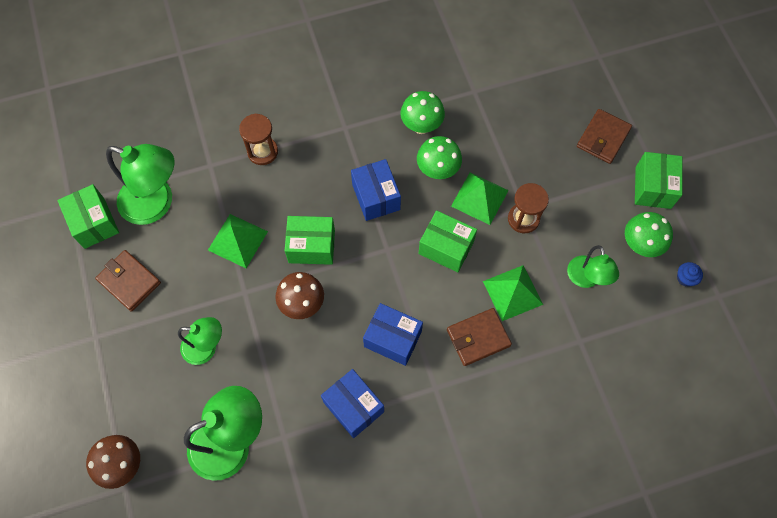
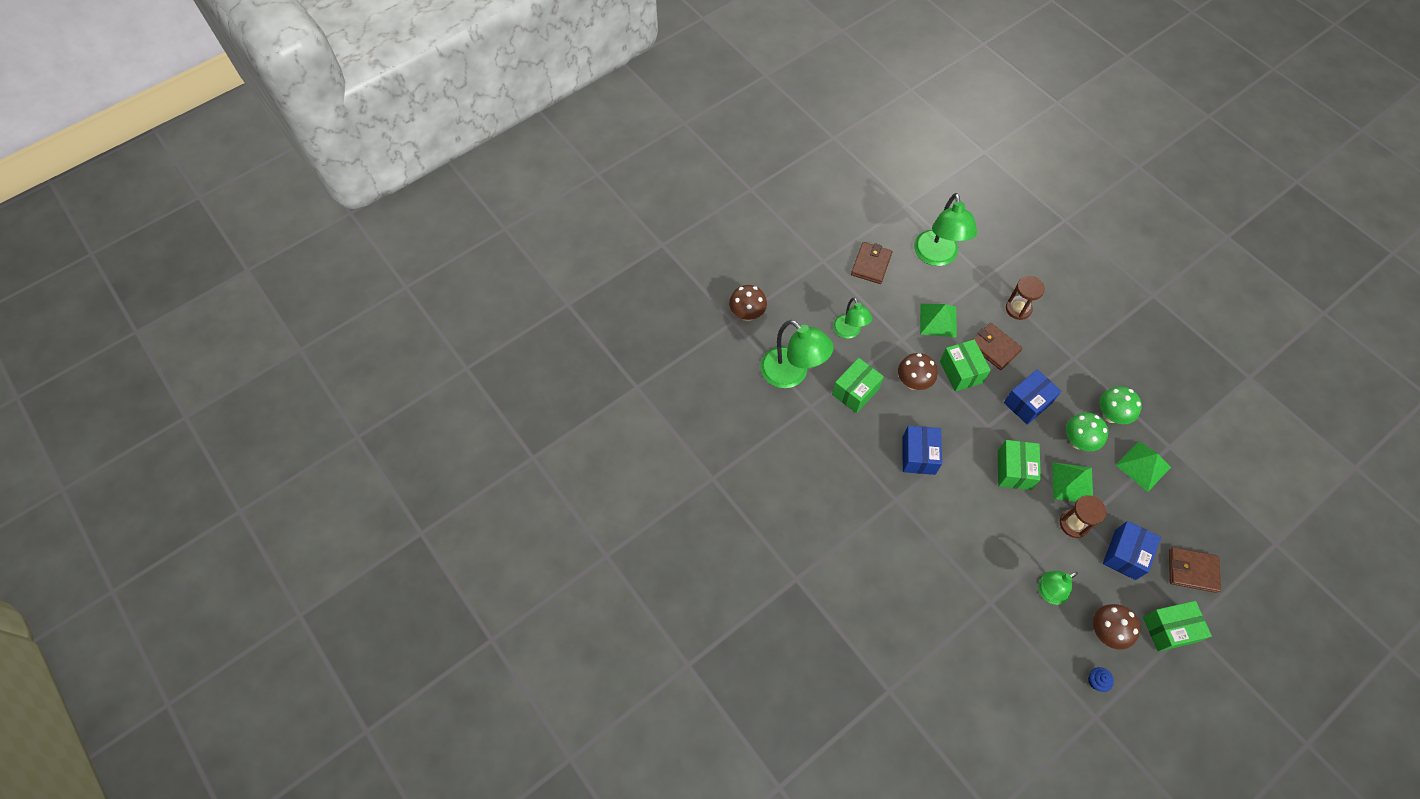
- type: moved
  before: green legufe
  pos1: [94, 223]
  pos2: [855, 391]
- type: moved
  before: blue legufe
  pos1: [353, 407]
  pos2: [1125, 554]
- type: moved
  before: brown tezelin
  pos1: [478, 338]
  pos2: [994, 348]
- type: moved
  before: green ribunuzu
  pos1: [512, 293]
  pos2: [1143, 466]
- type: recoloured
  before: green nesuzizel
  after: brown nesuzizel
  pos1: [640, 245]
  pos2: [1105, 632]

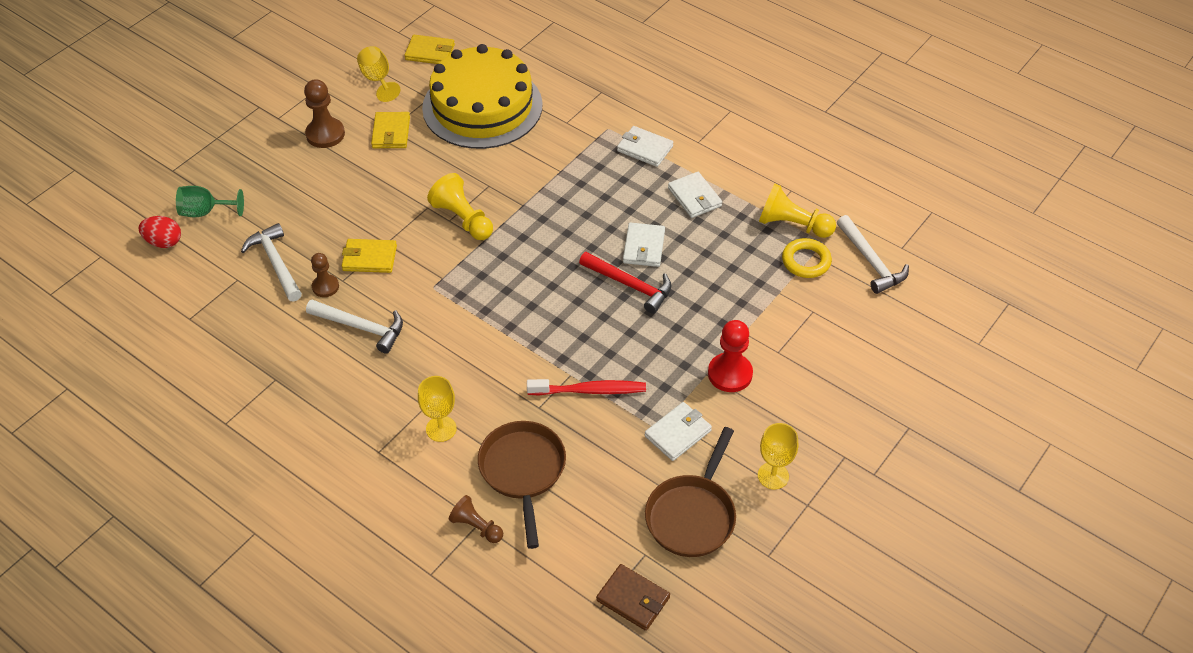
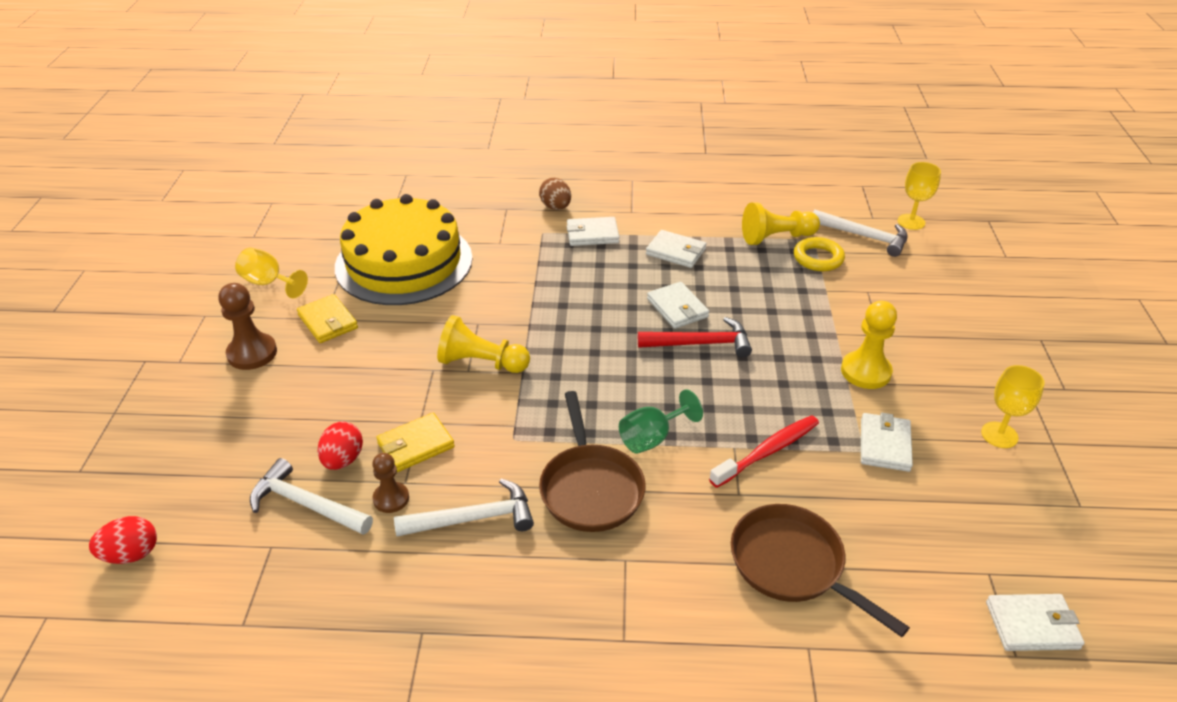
- type: moved
  before: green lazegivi
  pos1: [205, 212]
  pos2: [652, 438]
- type: removed
  before: yellow tezelin
  pos1: [430, 52]
- type: moved
  before: yellow lazegivi
  pos1: [441, 429]
  pos2: [911, 222]
- type: removed
  before: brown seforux
  pos1: [476, 526]
- type: recoloured
  before: brown tezelin
  after: white tezelin
  pos1: [633, 599]
  pos2: [1032, 625]
- type: moved
  before: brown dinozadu
  pos1: [692, 515]
  pos2: [590, 488]
- type: recoloured
  before: red seforux
  after: yellow seforux
  pos1: [730, 374]
  pos2: [865, 371]
- type: added
  after: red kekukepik
  pos2: [343, 460]
- type: added
  after: brown kekukepik
  pos2: [556, 207]

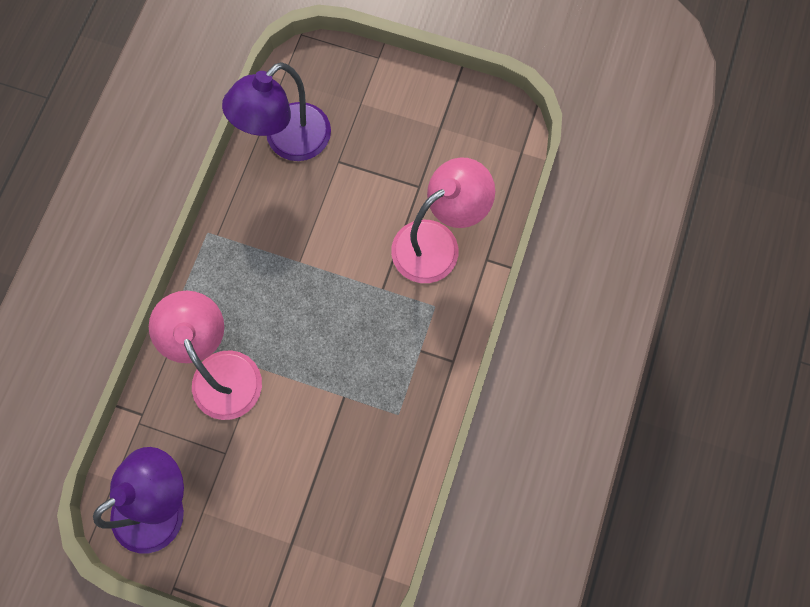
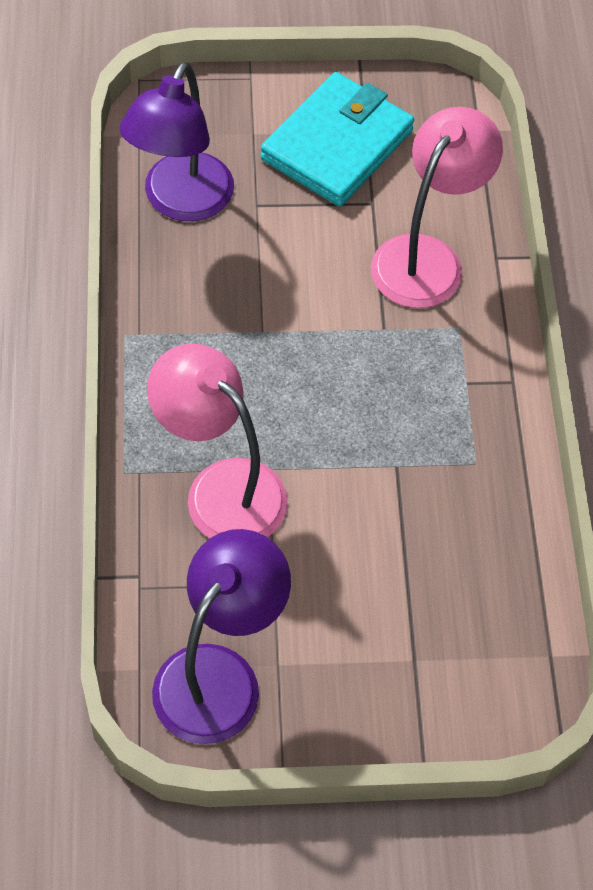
- type: added
  after: turquoise tezelin
  pos2: [337, 145]

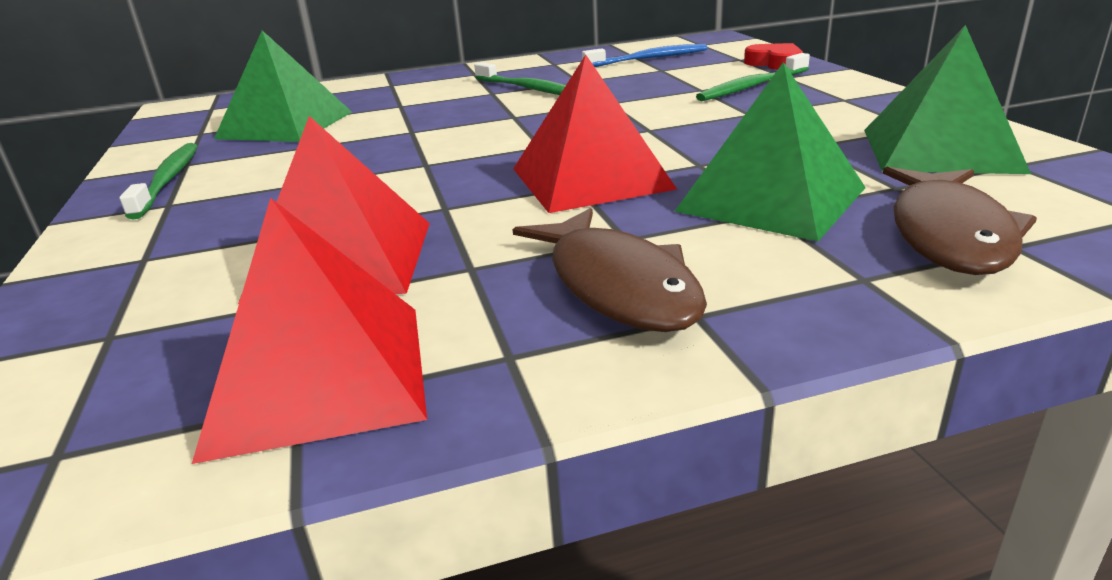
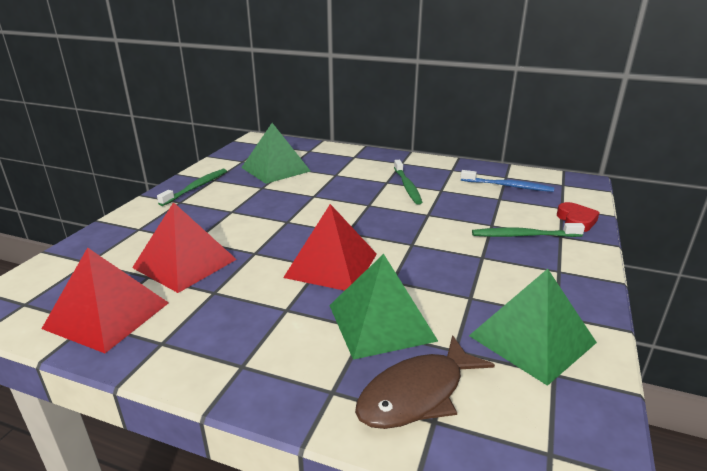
- type: removed
  before: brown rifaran
  pos1: [618, 286]

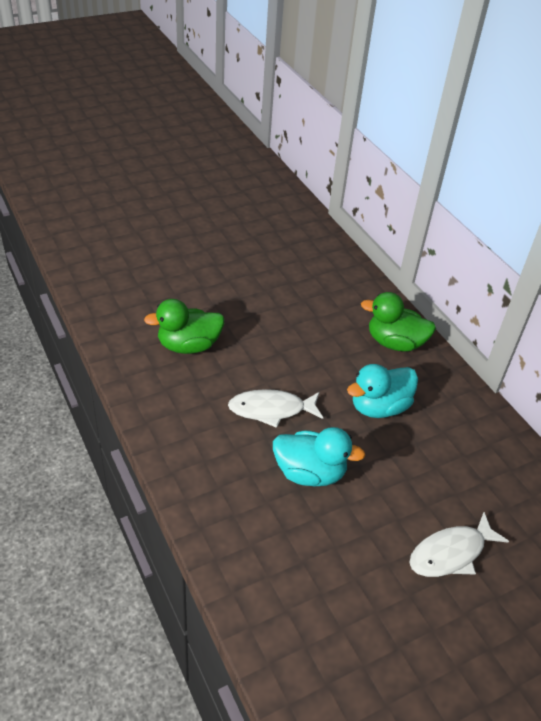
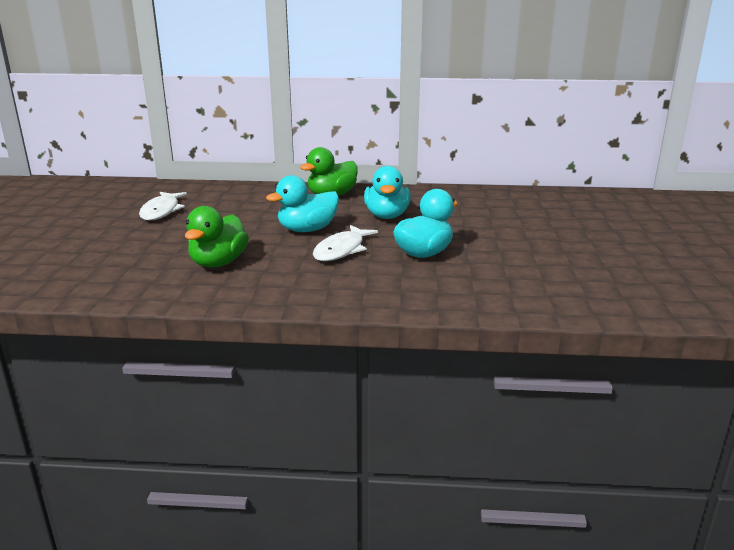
- type: moved
  before: white rifaran
  pos1: [451, 553]
  pos2: [161, 211]
- type: added
  after: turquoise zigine
  pos2: [307, 230]

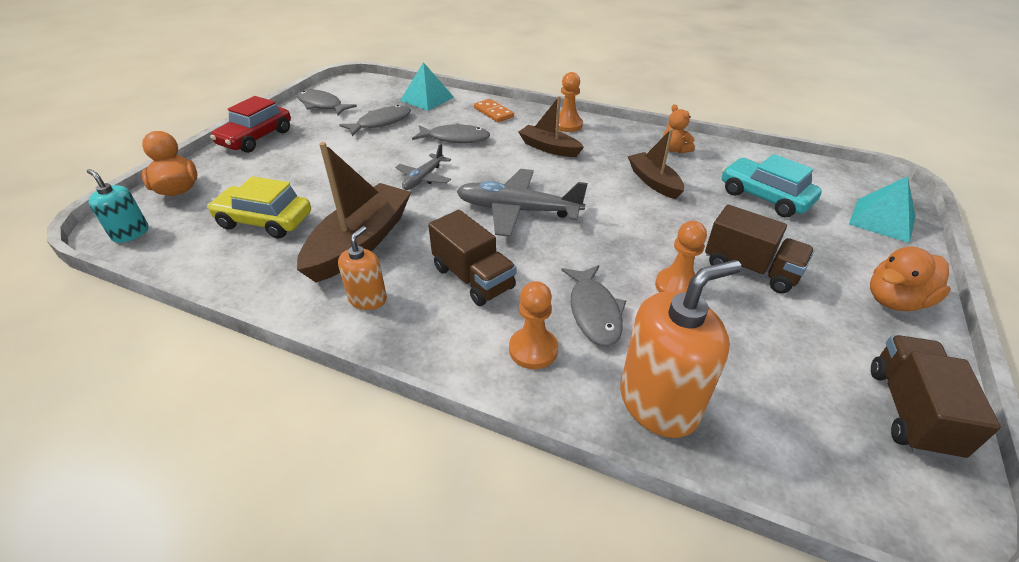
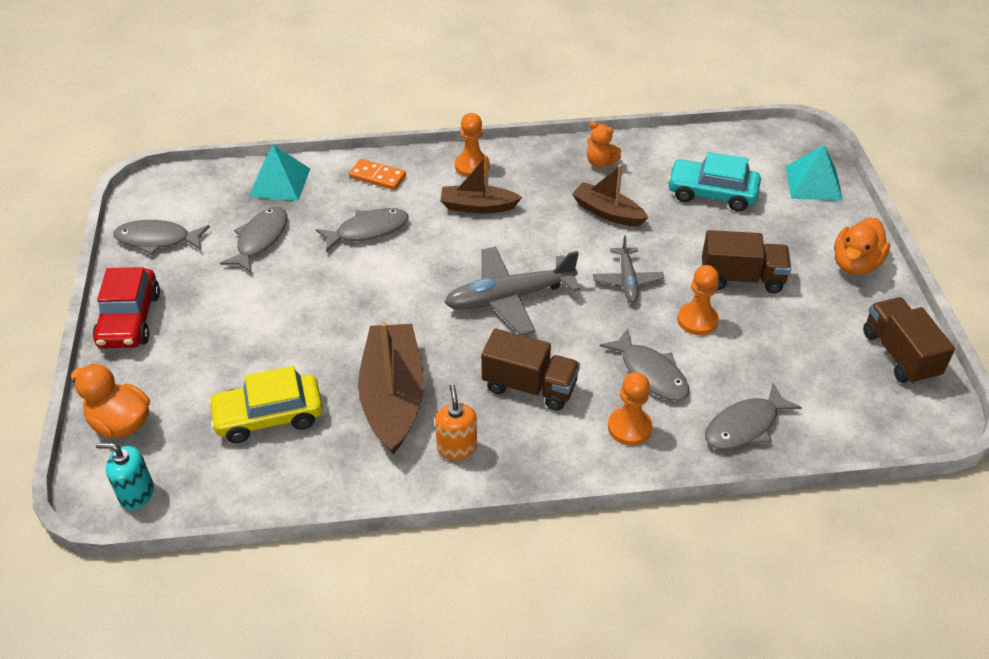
- type: moved
  before: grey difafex
  pos1: [424, 178]
  pos2: [627, 280]
- type: replaced
  before: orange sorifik
  after: grey rifaran
  pos1: [658, 403]
  pos2: [745, 426]

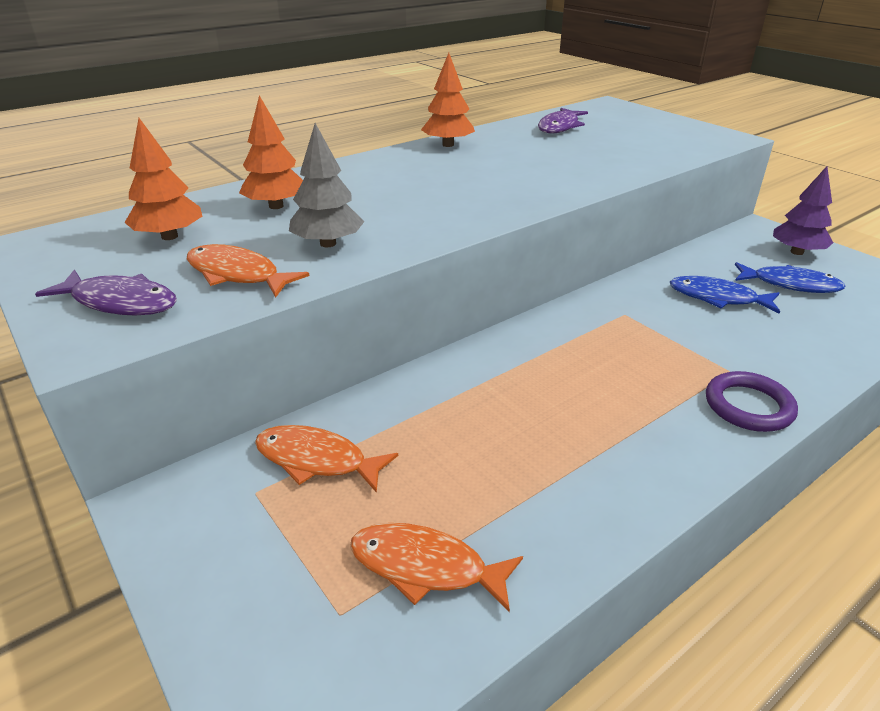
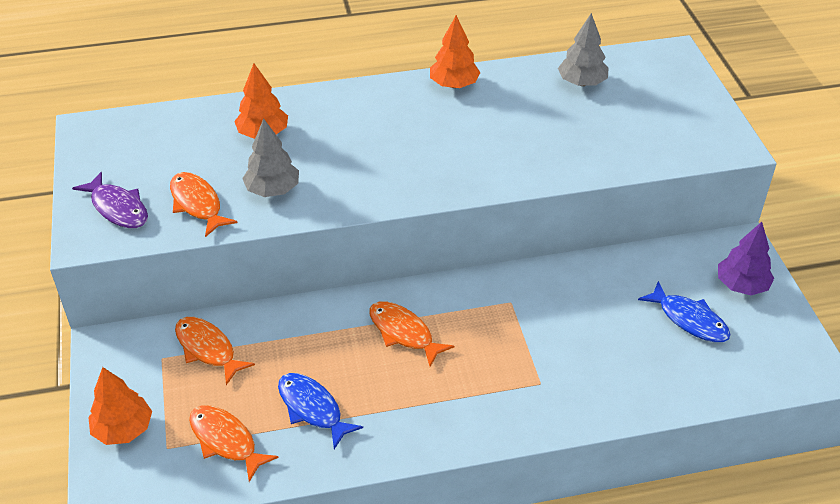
- type: moved
  before: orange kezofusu
  pos1: [169, 236]
  pos2: [123, 429]
- type: replaced
  before: purple rifaran
  after: grey kezofusu
  pos1: [559, 127]
  pos2: [581, 82]
- type: moved
  before: blue rifaran
  pos1: [717, 298]
  pos2: [312, 408]
- type: removed
  before: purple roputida
  pos1: [748, 406]
- type: added
  after: orange rifaran
  pos2: [403, 333]

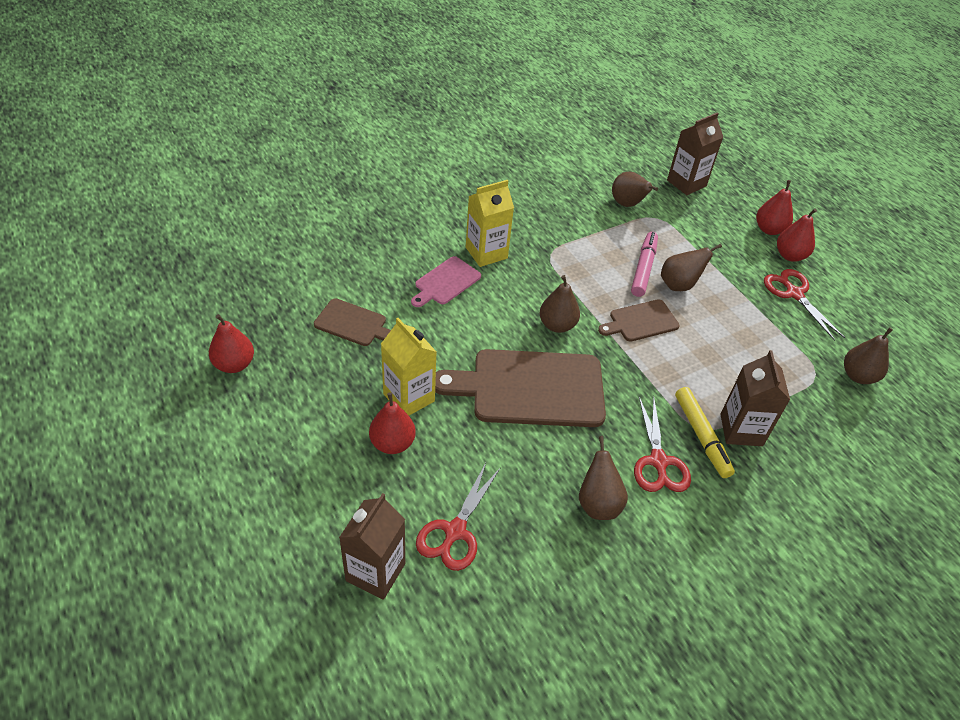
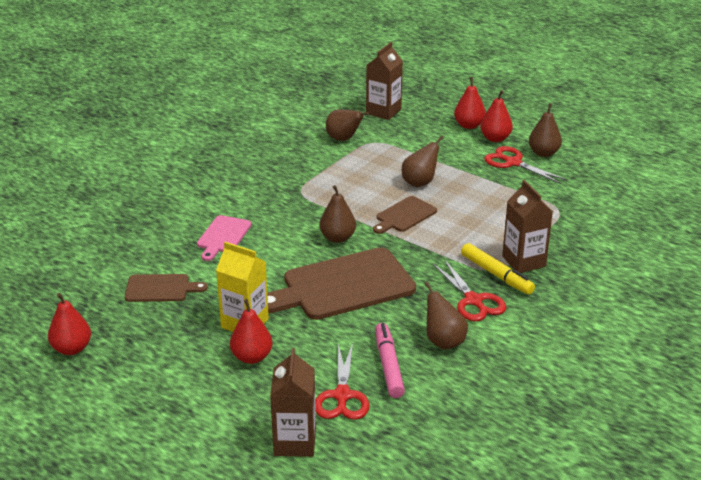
- type: removed
  before: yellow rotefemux
  pos1: [486, 253]
- type: moved
  before: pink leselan
  pos1: [643, 268]
  pos2: [388, 366]
- type: moved
  before: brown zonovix
  pos1: [858, 376]
  pos2: [543, 153]

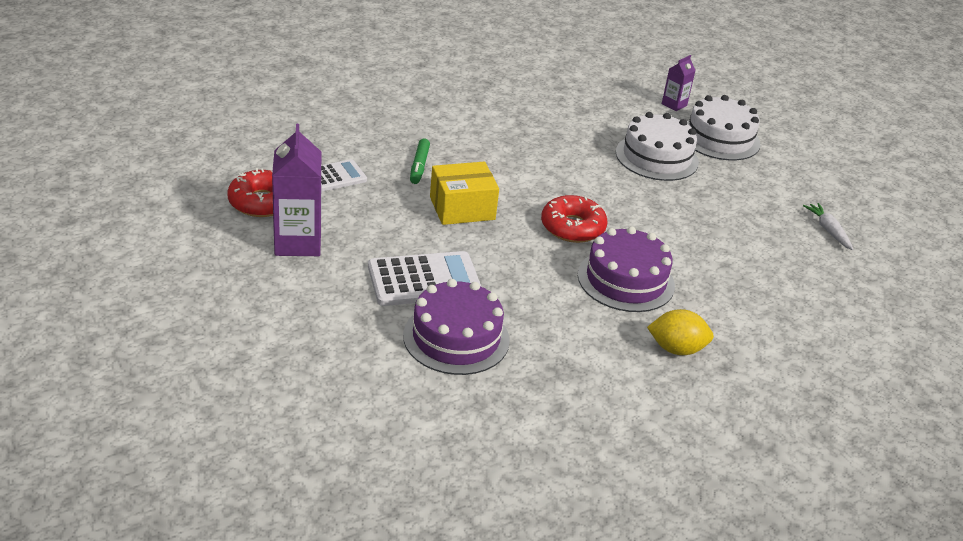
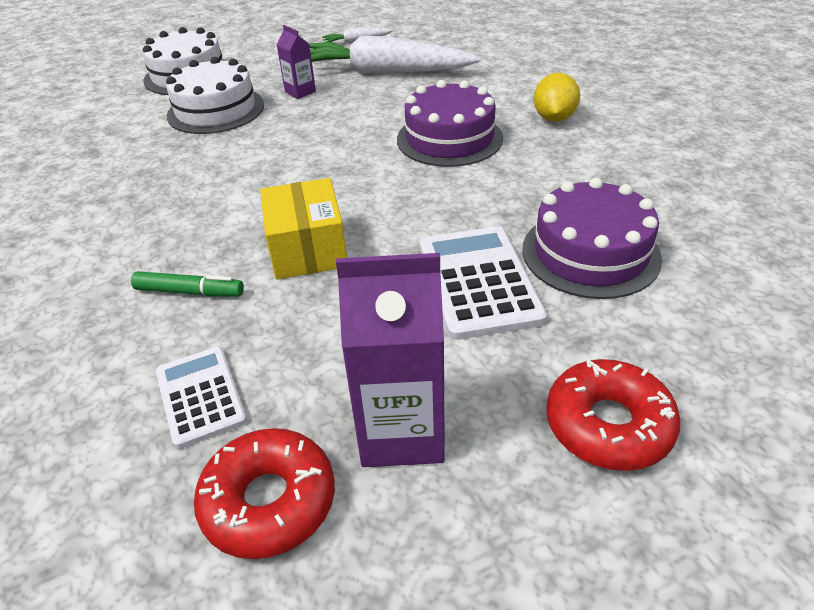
- type: moved
  before: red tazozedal
  pos1: [572, 227]
  pos2: [608, 425]
- type: moved
  before: purple rotefemux
  pos1: [674, 105]
  pos2: [300, 92]
- type: added
  after: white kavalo
  pos2: [385, 72]

